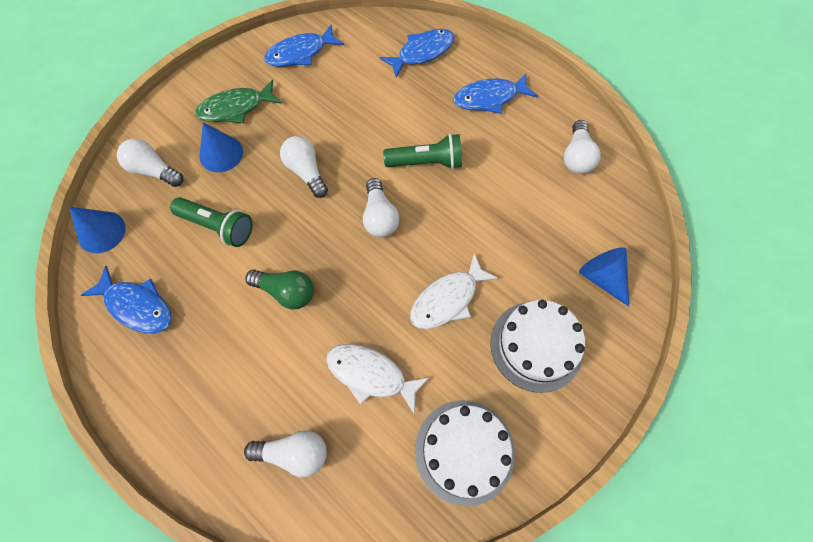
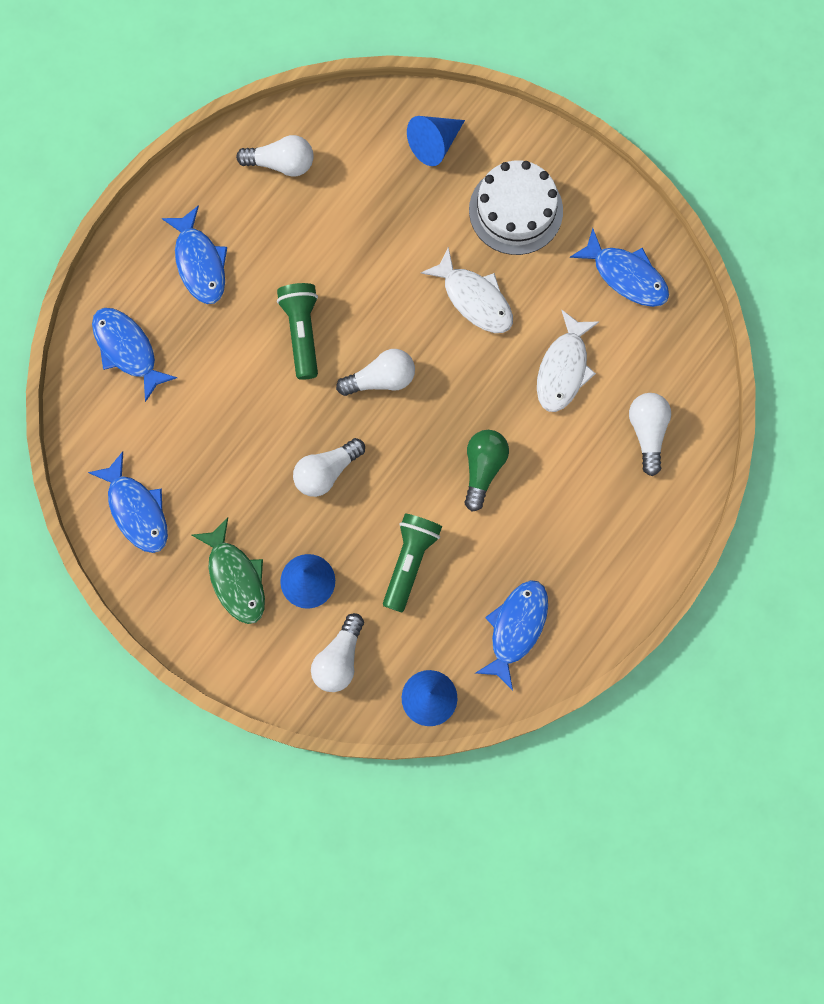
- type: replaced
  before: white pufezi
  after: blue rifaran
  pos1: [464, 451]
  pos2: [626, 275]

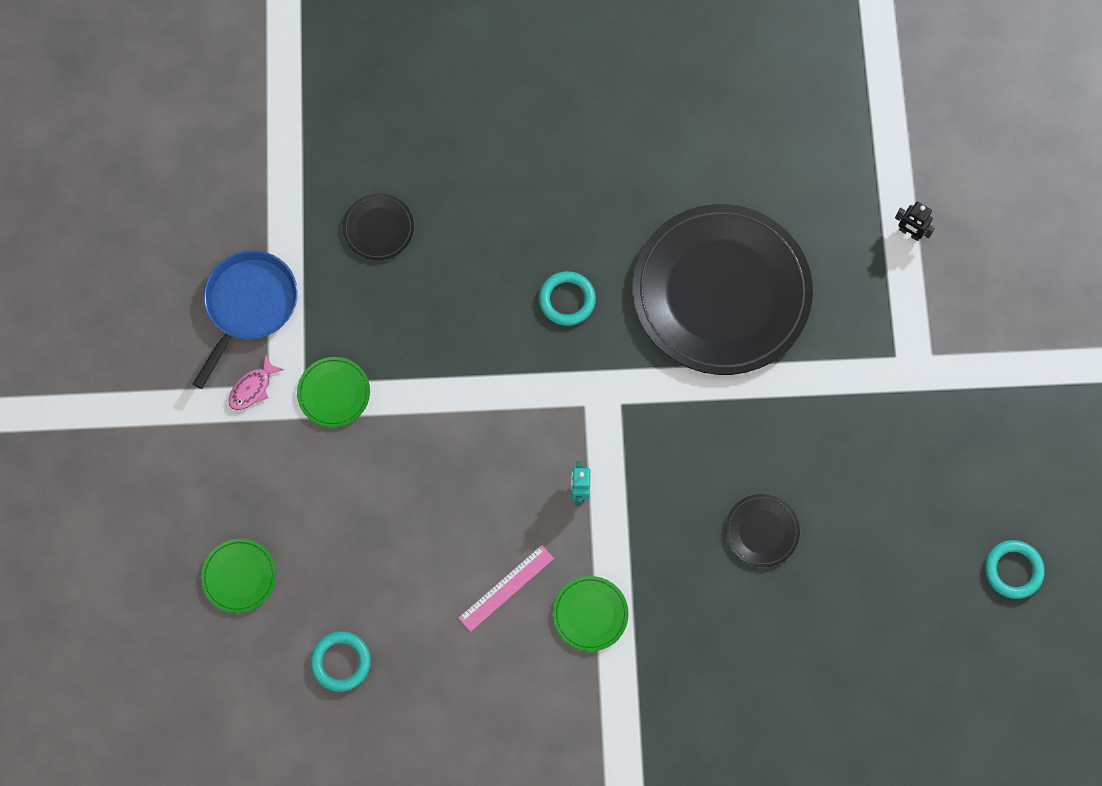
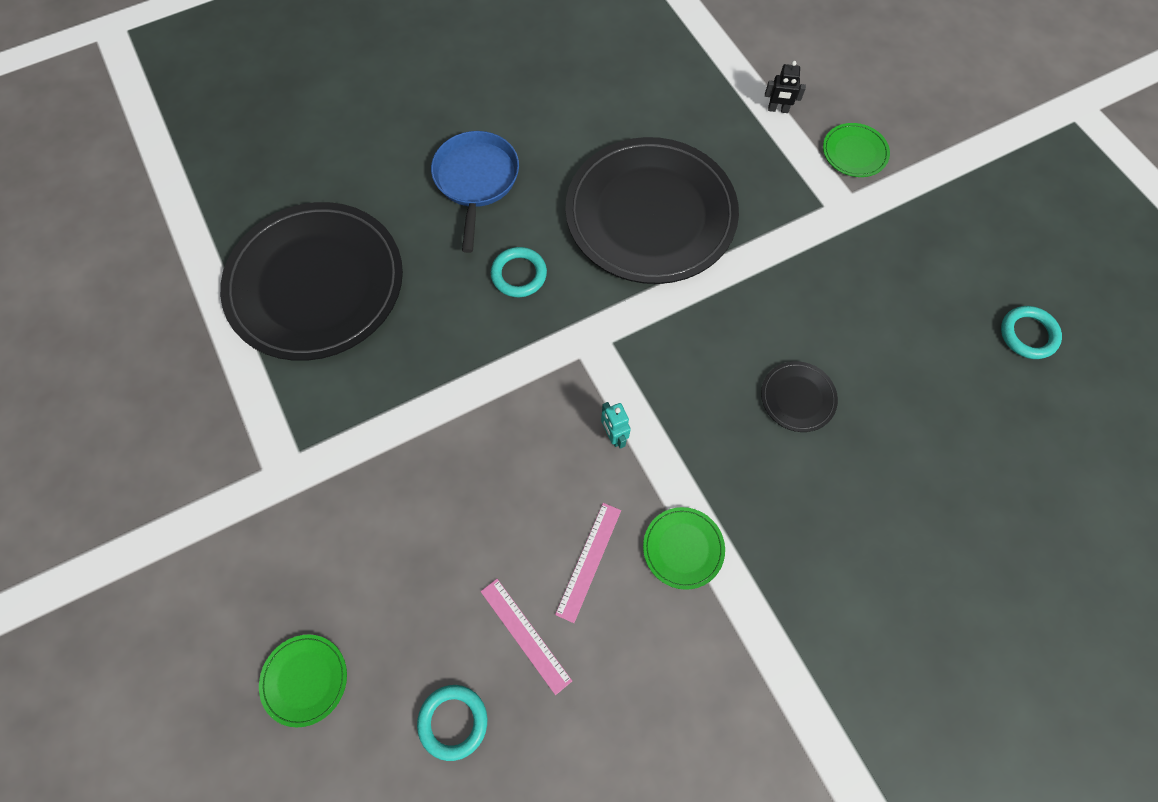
- type: moved
  before: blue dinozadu
  pos1: [249, 305]
  pos2: [476, 180]
- type: removed
  before: pink rifaran
  pos1: [252, 388]
- type: moved
  before: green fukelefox
  pos1: [334, 393]
  pos2: [854, 152]
- type: resized
  before: black fukelefox
  pos1: [378, 228]
  pos2: [315, 284]
  scale: 2.5
- type: added
  after: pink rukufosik
  pos2: [525, 635]

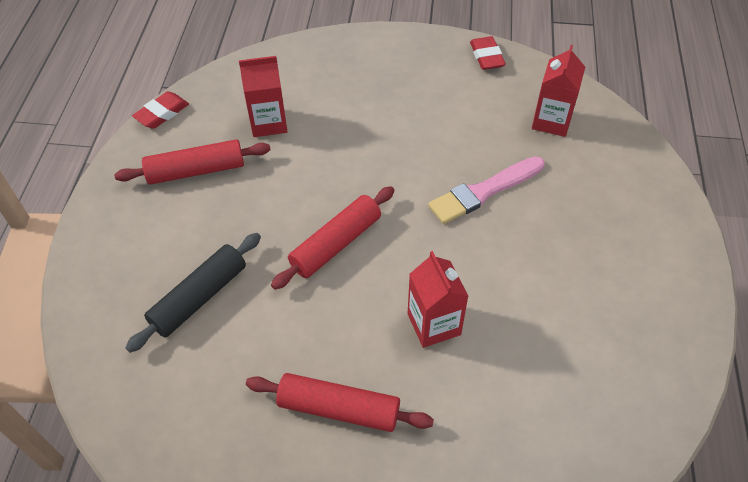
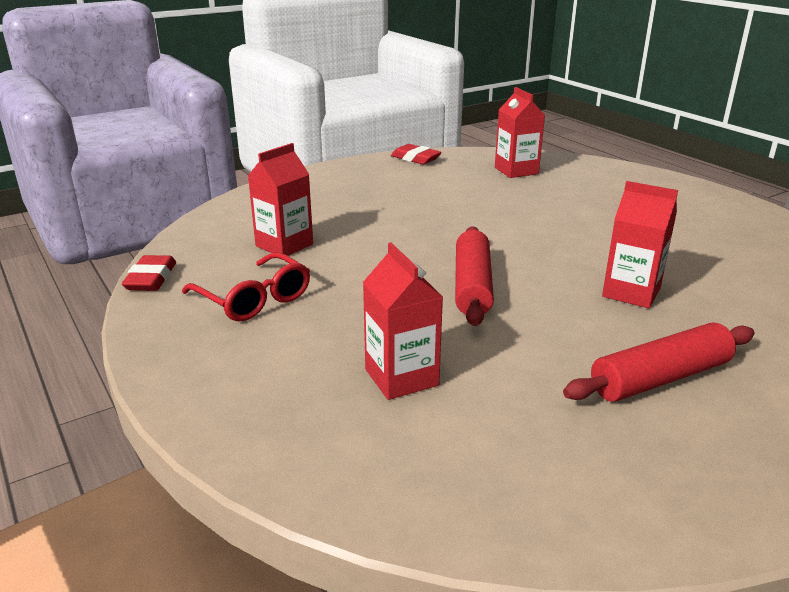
- type: replaced
  before: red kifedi
  after: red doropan
  pos1: [196, 171]
  pos2: [254, 299]
- type: replaced
  before: black kifedi
  after: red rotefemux
  pos1: [199, 297]
  pos2: [401, 377]
- type: removed
  before: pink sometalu
  pos1: [484, 191]

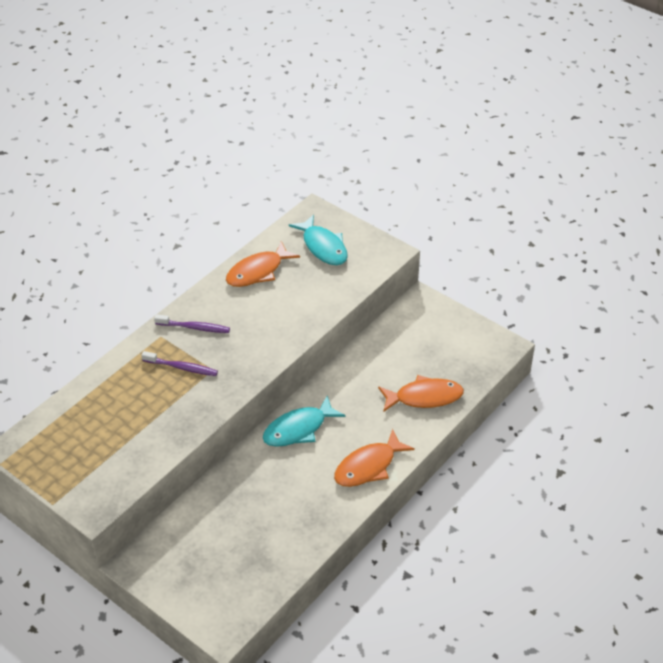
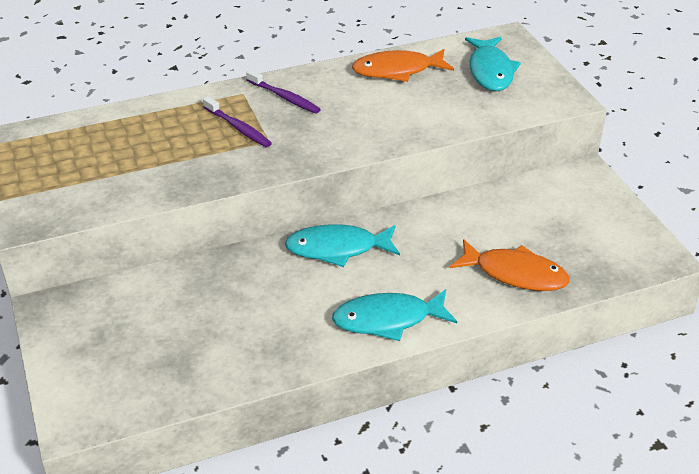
- type: recoloured
  before: orange rifaran
  after: turquoise rifaran
  pos1: [368, 466]
  pos2: [388, 320]

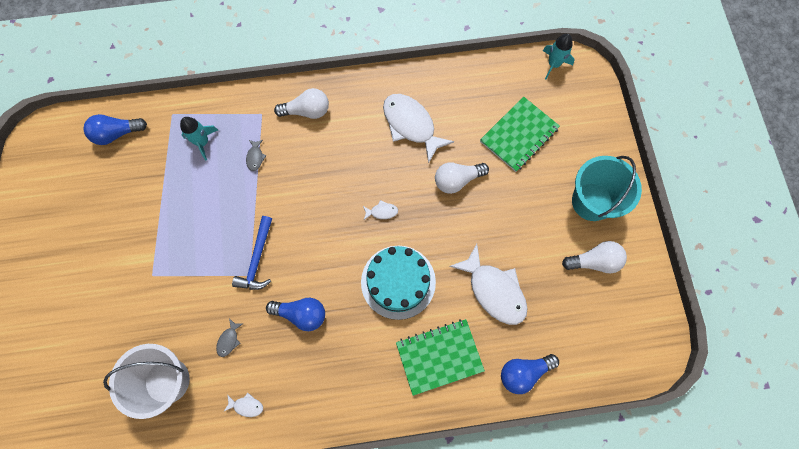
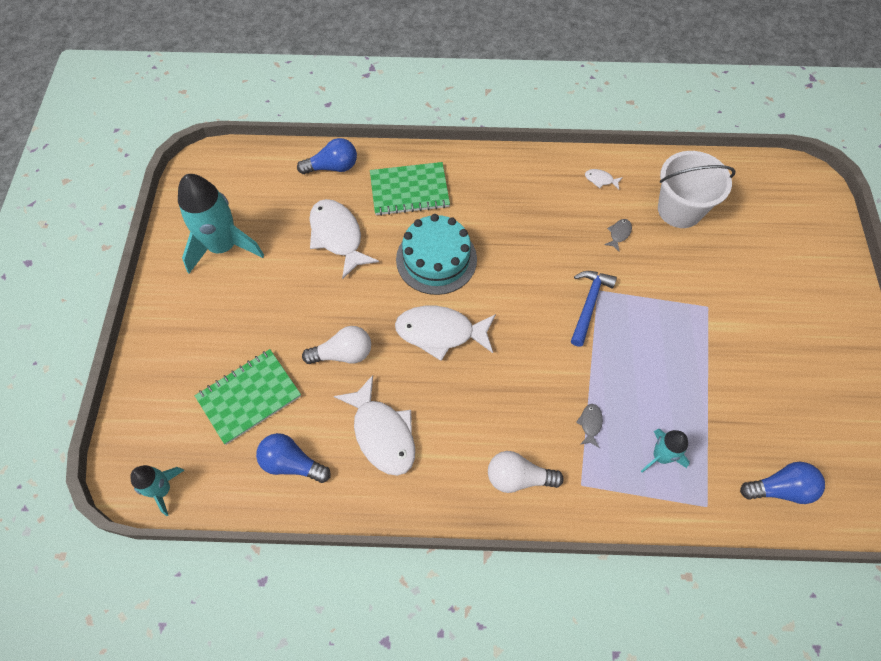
- type: moved
  before: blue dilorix
  pos1: [301, 314]
  pos2: [292, 463]
- type: resized
  before: white rifaran
  pos1: [382, 212]
  pos2: [440, 332]
  scale: 2.39
- type: replaced
  before: white dilorix
  after: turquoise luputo
  pos1: [594, 261]
  pos2: [223, 246]
- type: removed
  before: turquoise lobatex
  pos1: [592, 201]

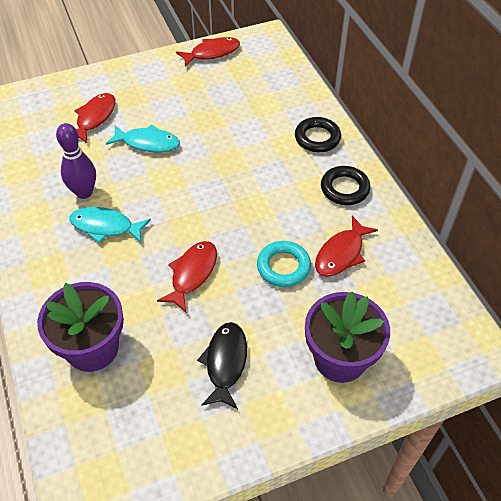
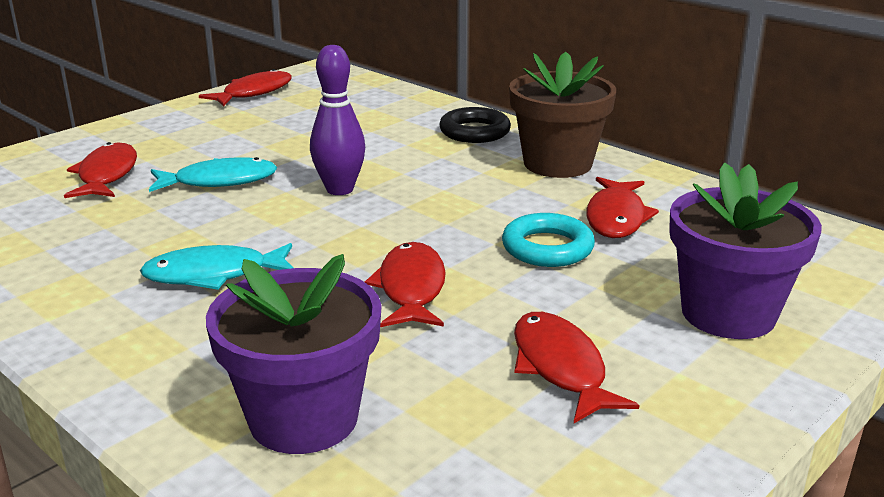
- type: moved
  before: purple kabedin
  pos1: [84, 192]
  pos2: [340, 189]
- type: recoloured
  before: black rifaran
  after: red rifaran
  pos1: [225, 363]
  pos2: [560, 367]
- type: replaced
  before: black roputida
  after: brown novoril
  pos1: [344, 188]
  pos2: [557, 164]

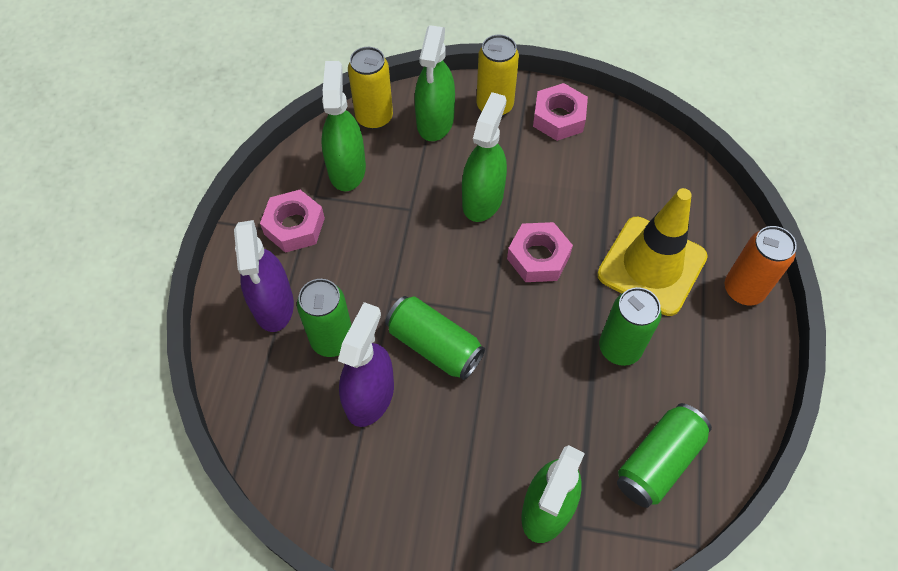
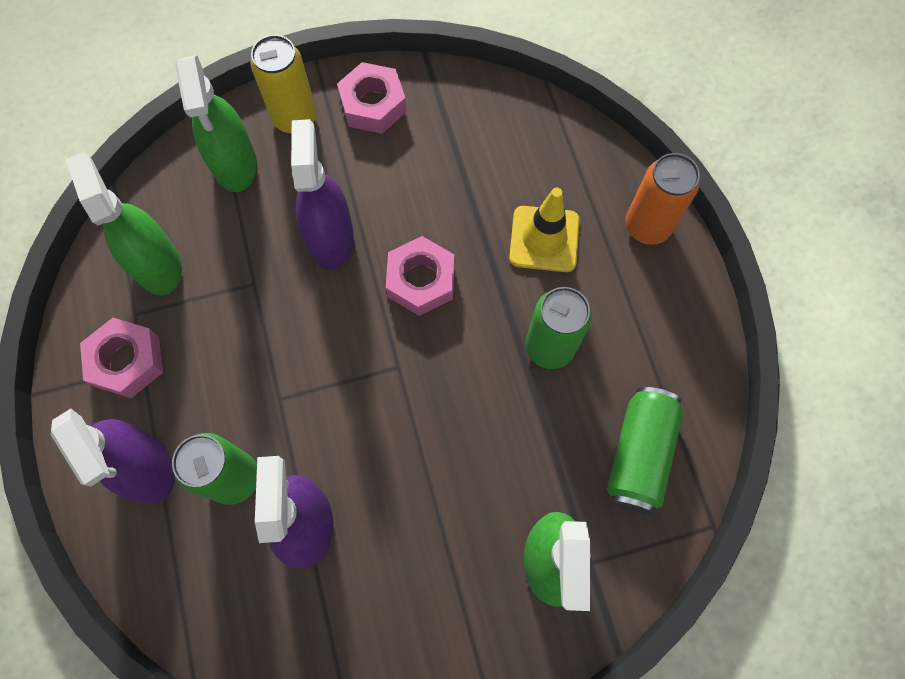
- type: removed
  before: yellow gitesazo
  pos1: [374, 117]
- type: removed
  before: green gitesazo
  pos1: [434, 345]
- type: recoloured
  before: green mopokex
  after: purple mopokex
  pos1: [482, 199]
  pos2: [330, 237]
- type: resized
  before: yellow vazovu
  pos1: [652, 266]
  pos2: [544, 239]
  scale: 0.66

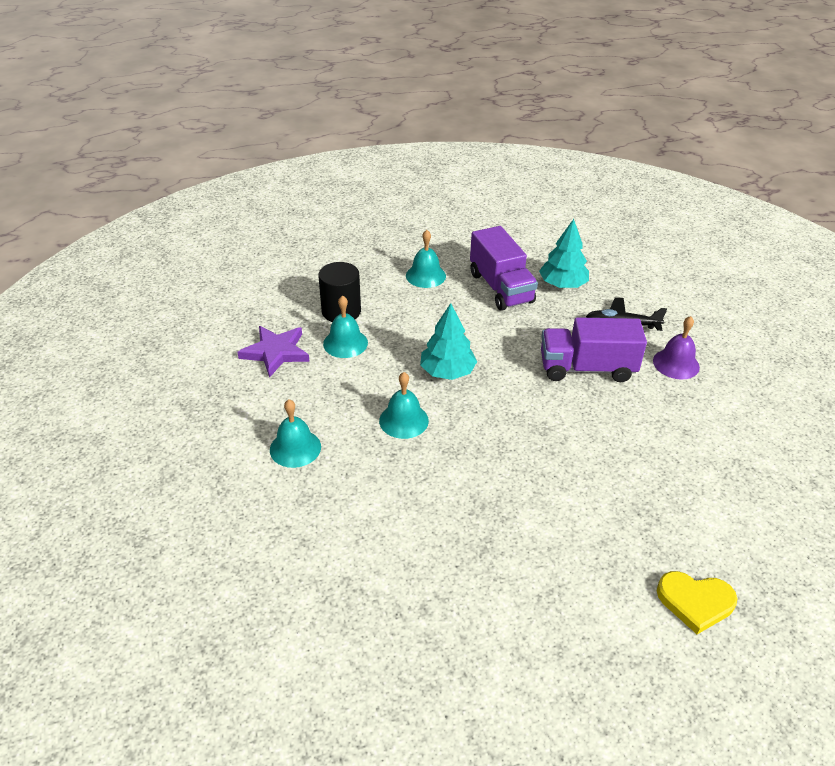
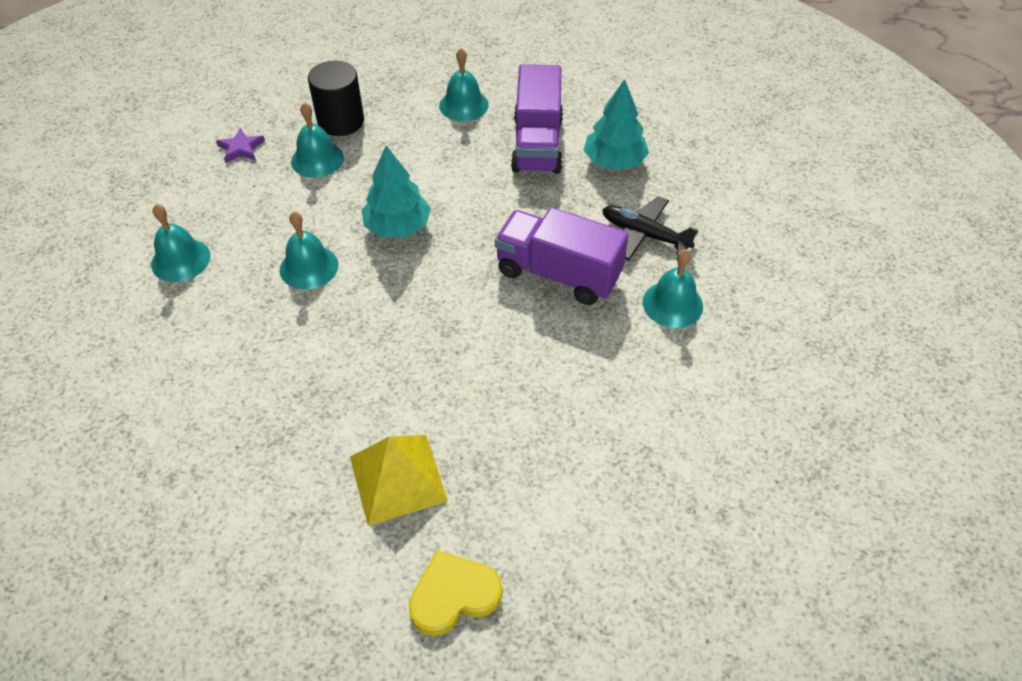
- type: resized
  before: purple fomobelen
  pos1: [276, 352]
  pos2: [241, 148]
  scale: 0.58
- type: recoloured
  before: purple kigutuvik
  after: turquoise kigutuvik
  pos1: [676, 364]
  pos2: [672, 304]
- type: turned
  before: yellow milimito
  pos1: [695, 602]
  pos2: [453, 595]
  turn: 120
- type: added
  after: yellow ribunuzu
  pos2: [398, 478]

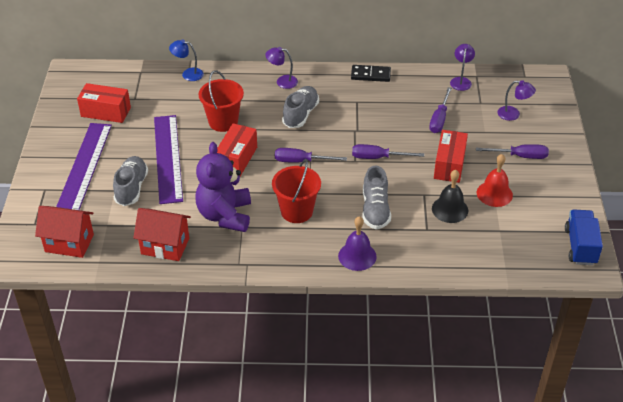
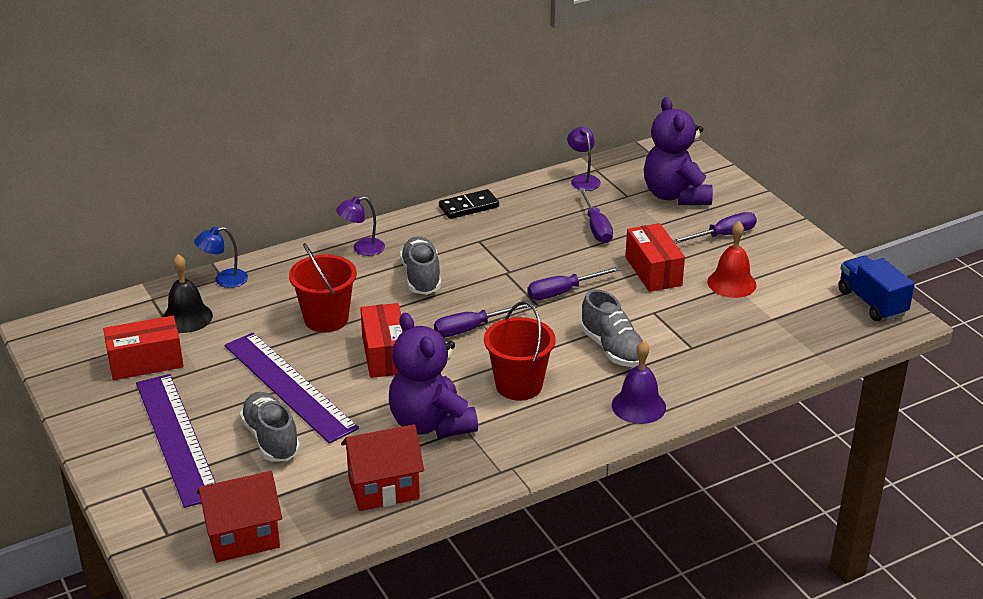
- type: moved
  before: black kigutuvik
  pos1: [450, 209]
  pos2: [187, 317]
- type: replaced
  before: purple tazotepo
  after: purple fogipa
  pos1: [513, 114]
  pos2: [675, 195]

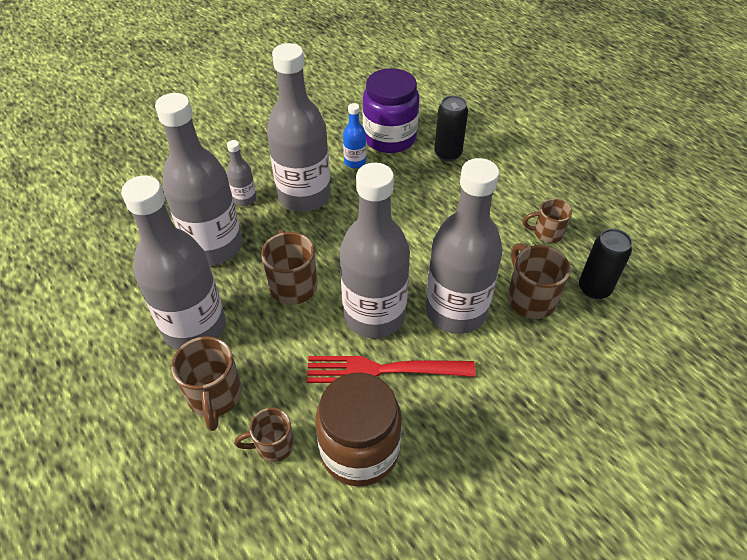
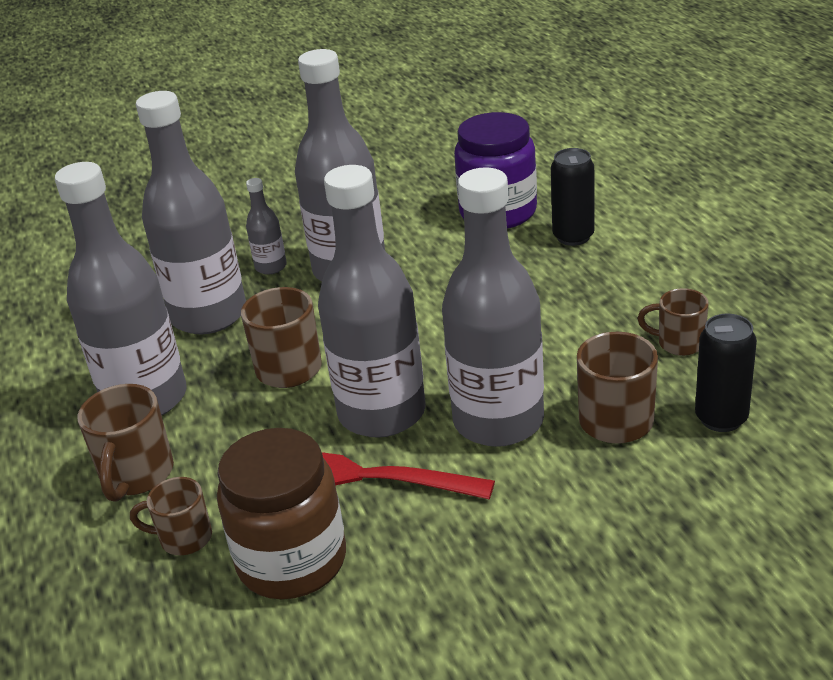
- type: removed
  before: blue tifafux
  pos1: [355, 162]

